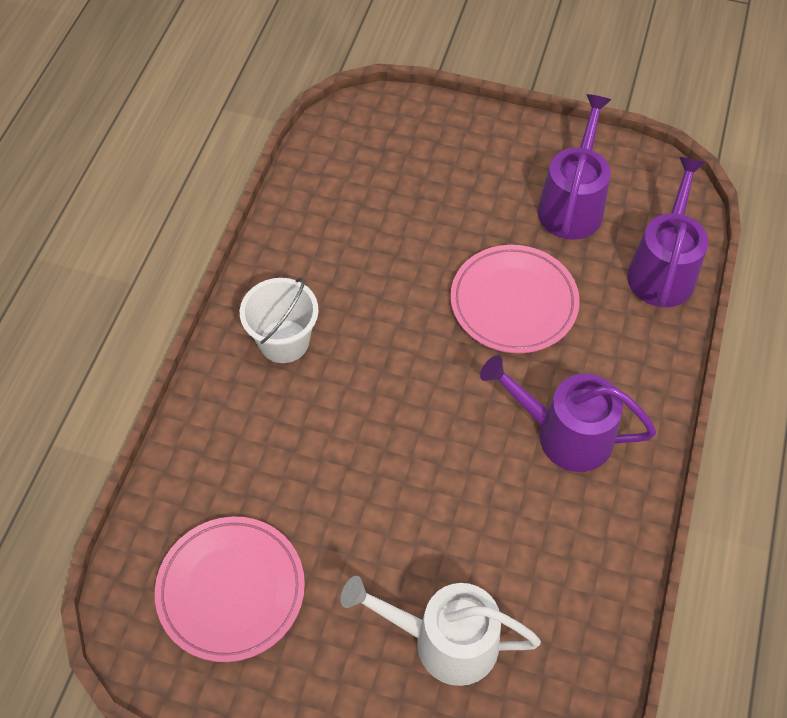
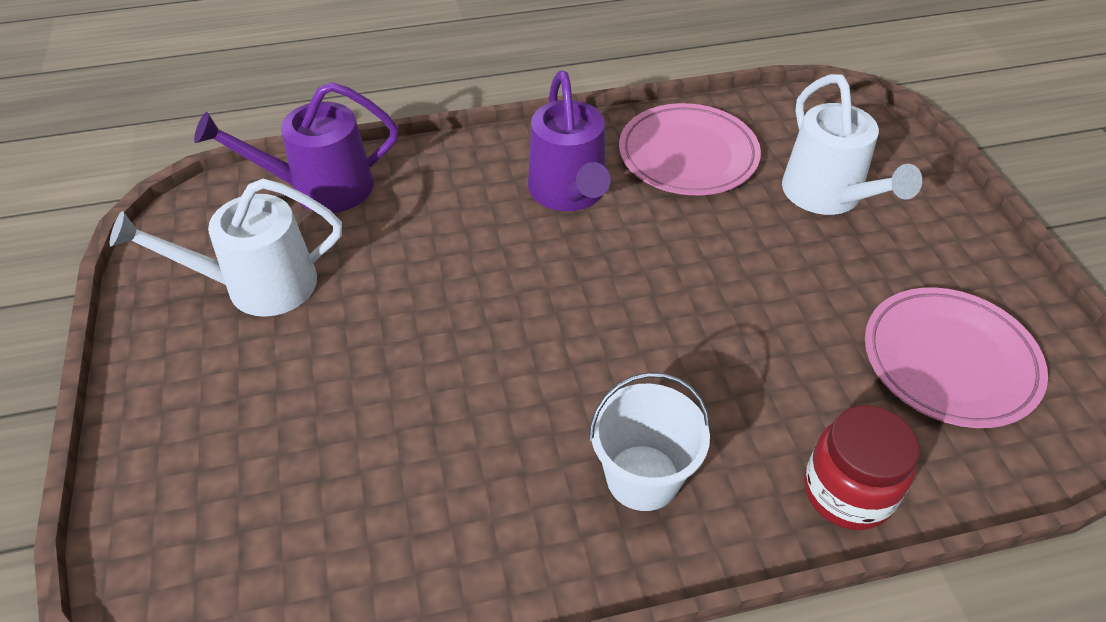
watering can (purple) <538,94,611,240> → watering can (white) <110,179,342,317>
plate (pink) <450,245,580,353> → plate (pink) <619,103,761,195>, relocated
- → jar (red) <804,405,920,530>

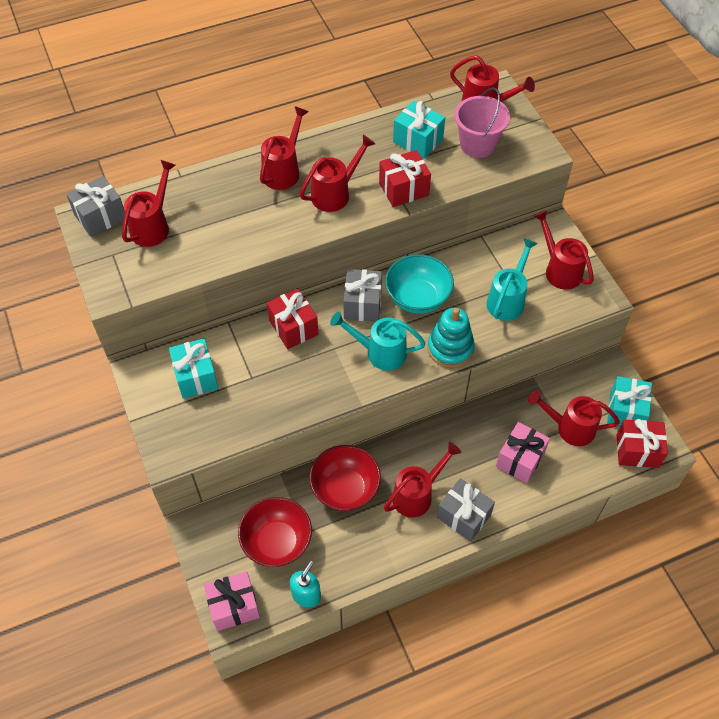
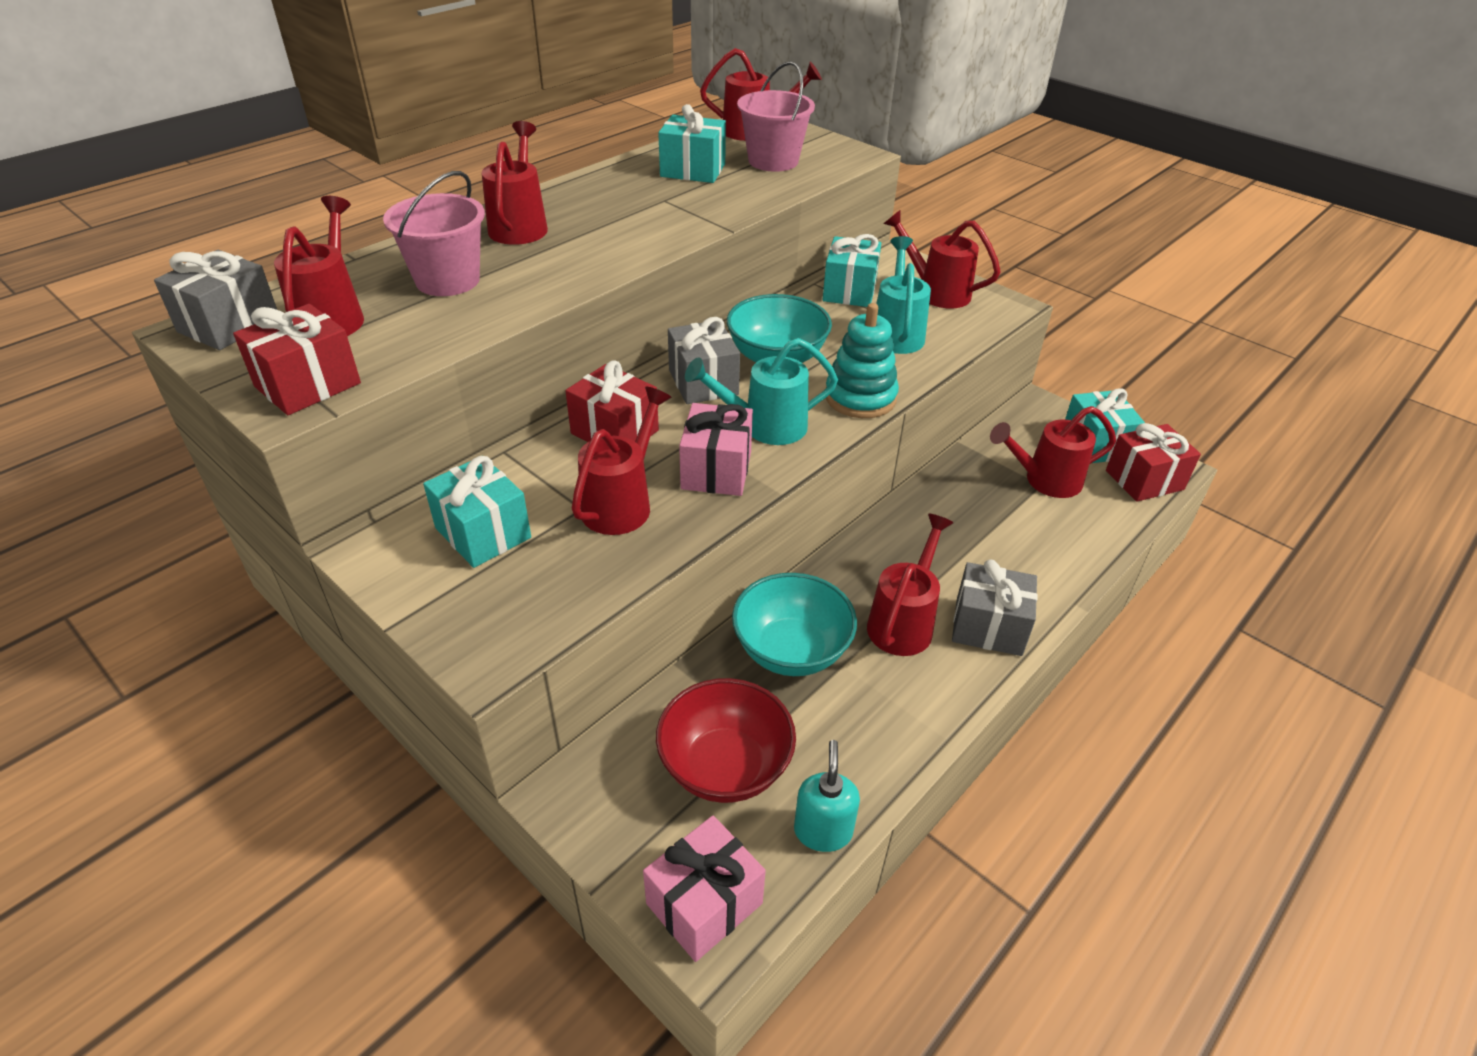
watering can (red) <300,135,375,212> → watering can (red) <572,387,671,535>, relocated
gift (red) <379,150,431,207> → gift (red) <233,304,361,415>, relocated
gift (pink) <496,422,550,483> → gift (pink) <679,403,753,496>, relocated
bowl (red) <309,445,381,511> → bowl (turquoise) <732,573,857,676>
- → bucket (pink) <383,171,485,296>
- → gift (turquoise) <823,234,881,307>

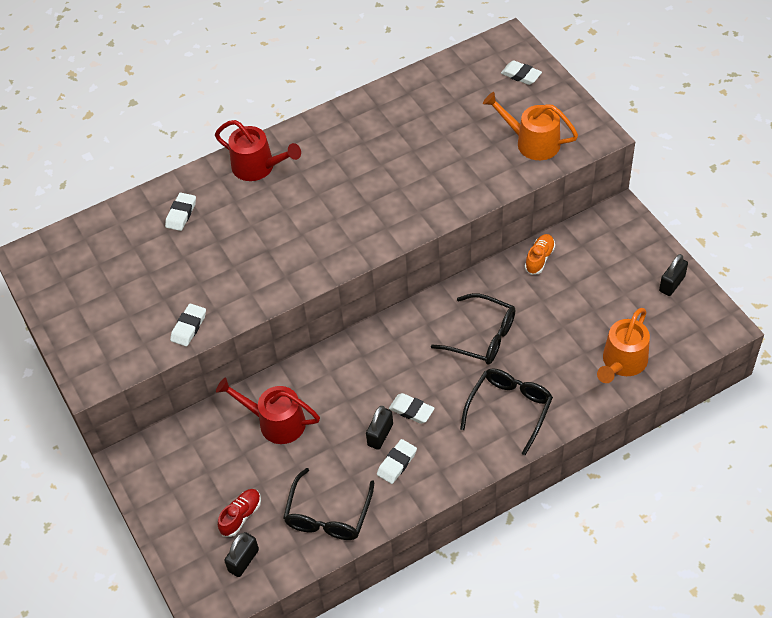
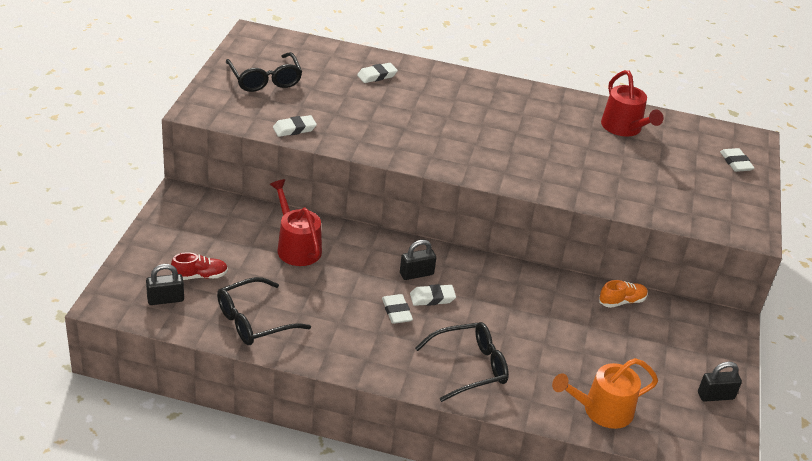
watering can (orange) <483,92,578,160> → -
watering can (red) <215,120,301,181> → watering can (red) <601,70,663,137>, relocated
glasses (black) <431,293,515,365> → glasses (black) <226,52,302,92>, relocated
padlock (black) <366,406,393,450> → padlock (black) <400,240,436,280>, relocated
eraser (white) <377,439,417,484> → eraser (white) <410,284,456,306>, relocated

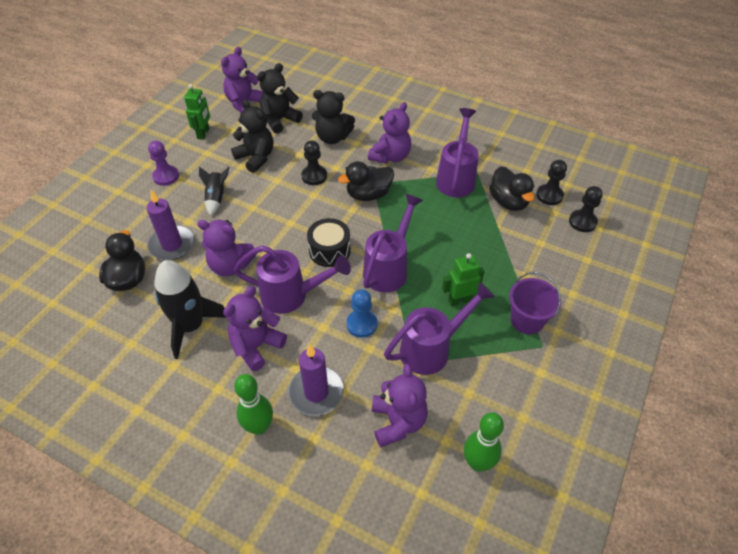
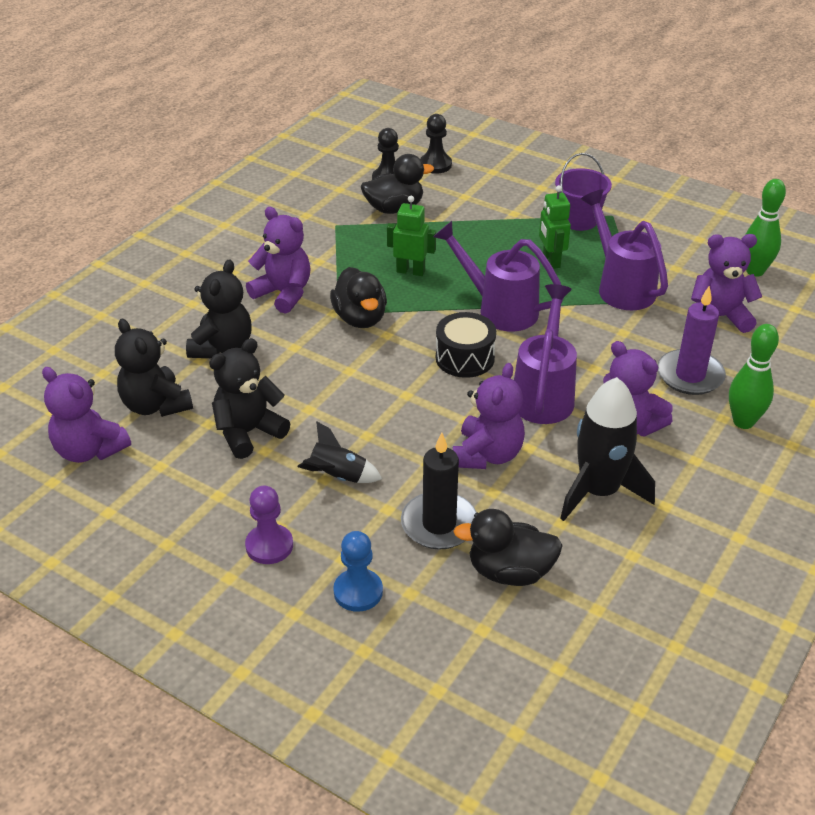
robot (green) <184,84,210,140> → robot (green) <387,196,436,276>, relocated
watering can (purple) <436,108,479,198> → -
pawn (black) <301,140,327,185> → -
candle (purple) <147,190,195,260> → candle (black) <401,432,477,550>
pawn (blue) <346,289,377,338> → pawn (blue) <333,531,383,612>, relocated

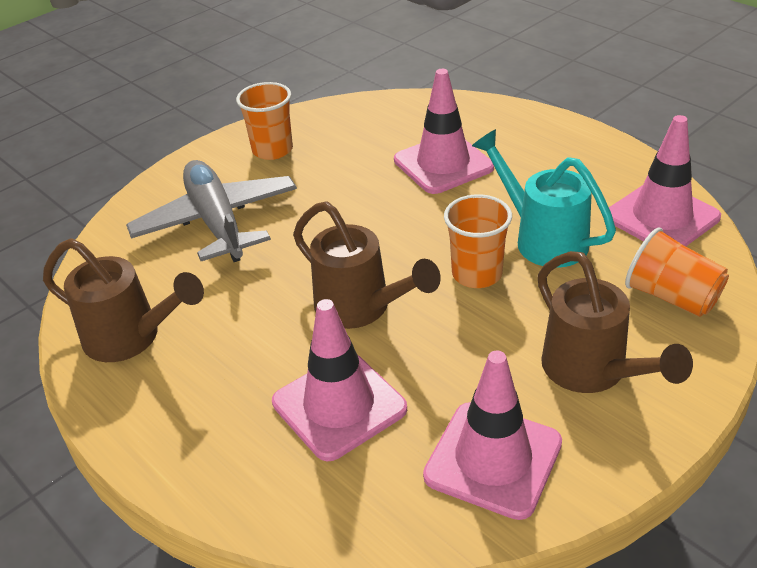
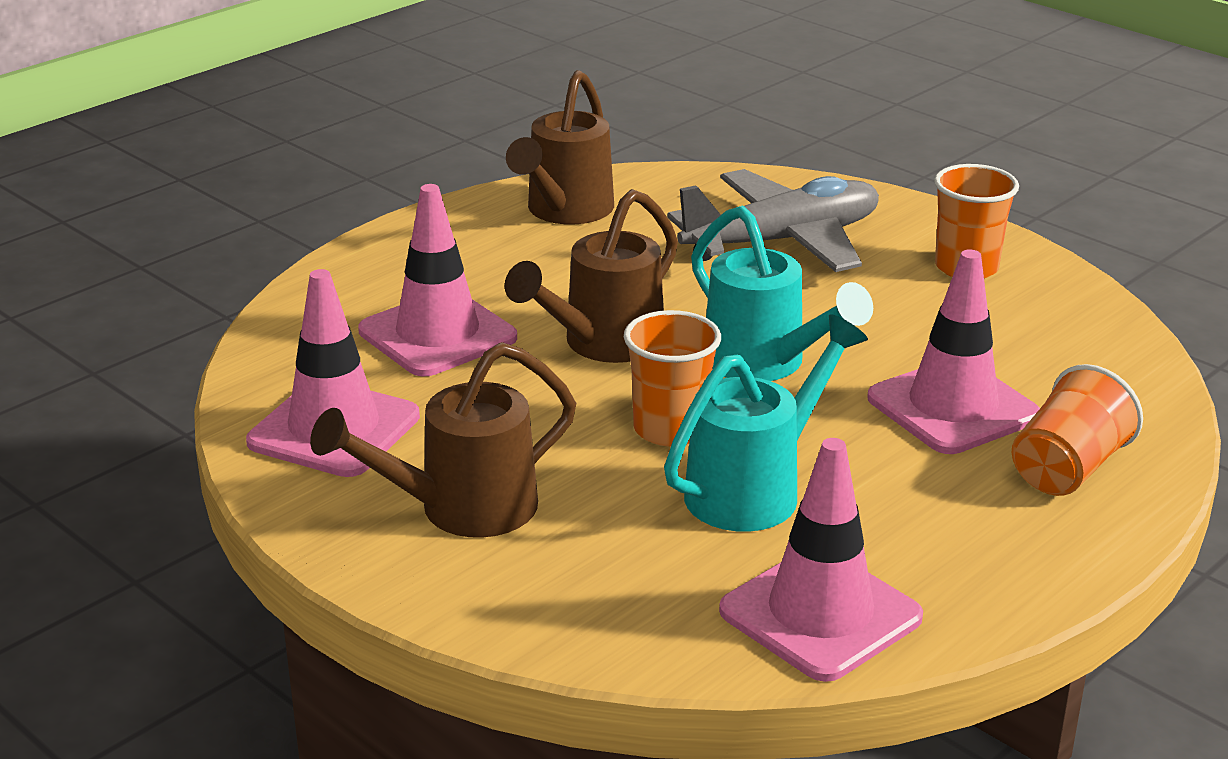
cup (orange) <625,227,729,317> → cup (orange) <1012,364,1143,496>, relocated
- → watering can (turquoise) <691,205,873,381>

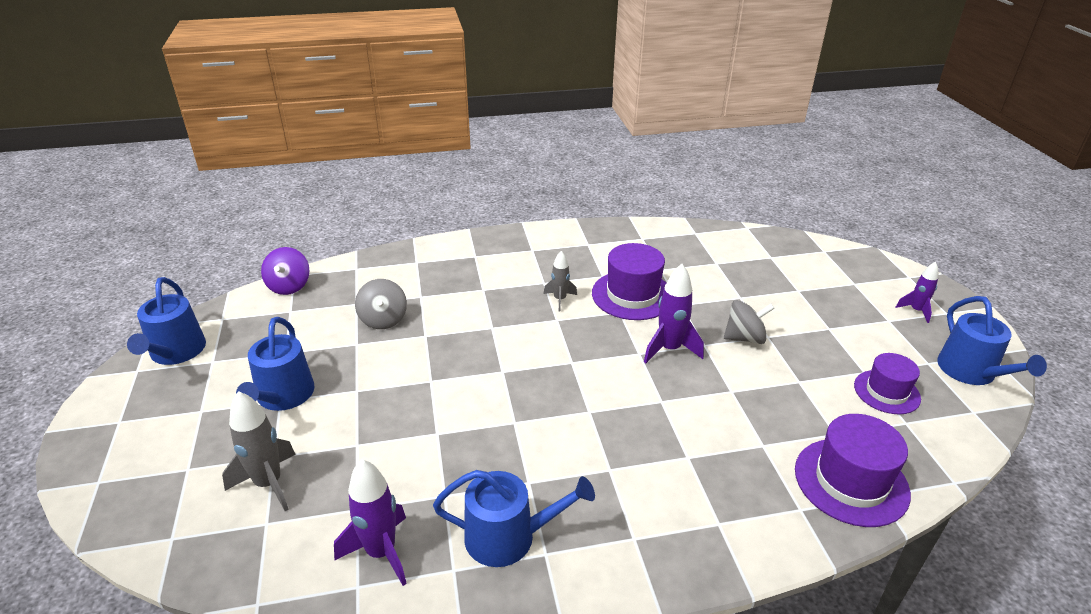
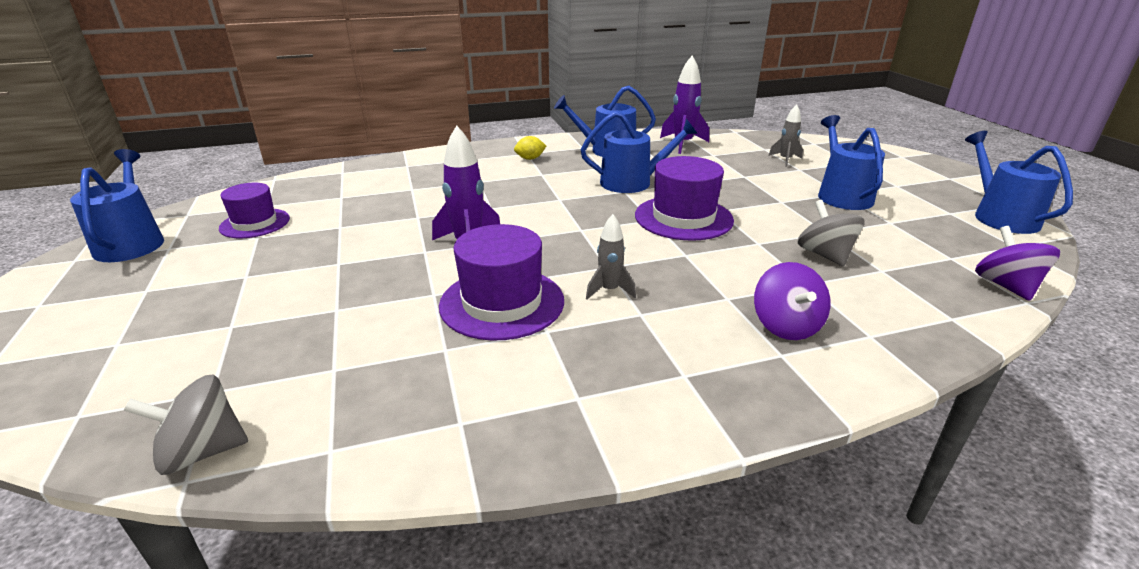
rocket (purple) <896,262,938,323> → -
spinning top (grey) <724,300,775,344> → spinning top (grey) <124,374,248,475>, relocated
rocket (grey) <222,391,296,511> → rocket (grey) <768,104,803,167>, x0.62
hat (purple) <795,414,911,527> → hat (purple) <635,156,734,241>, relocated
- → watering can (blue) <581,111,698,193>
- → lemon (yellow) <514,136,546,160>
- → spinning top (purple) <754,262,830,340>

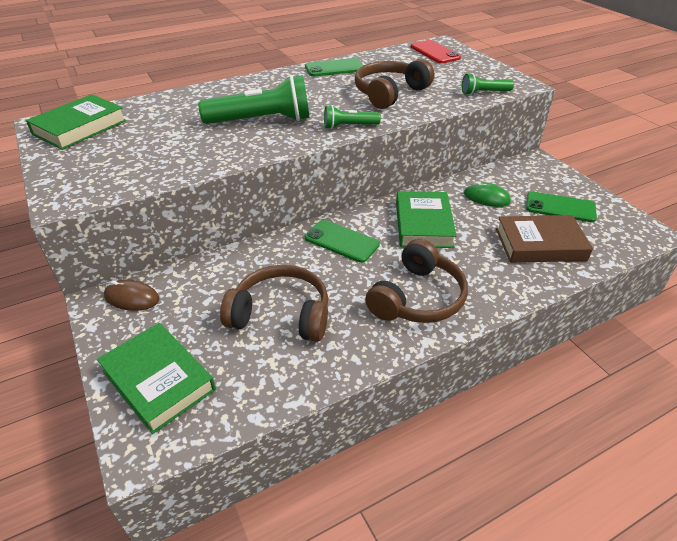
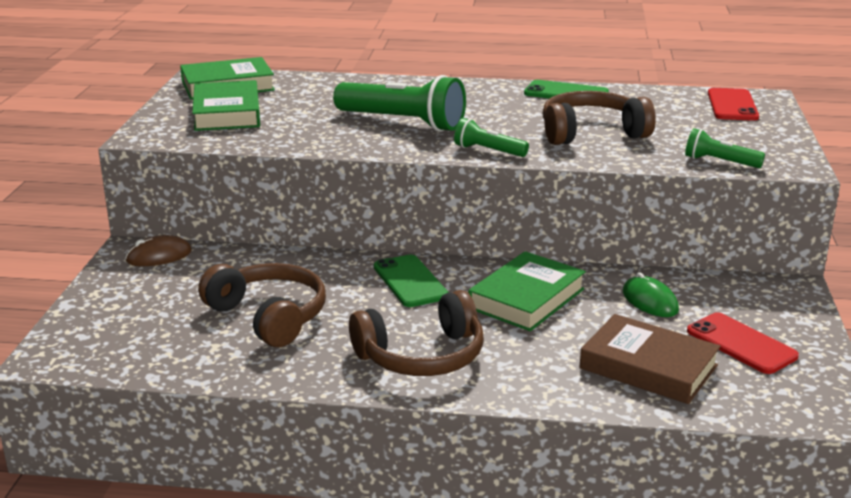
phone (green) <526,192,597,222> → phone (red) <687,312,799,374>
mouse (brown) <104,280,159,311> → mouse (brown) <125,235,192,266>, 75 degrees counterclockwise
book (green) <97,323,216,434> → book (green) <192,80,260,131>, relocated

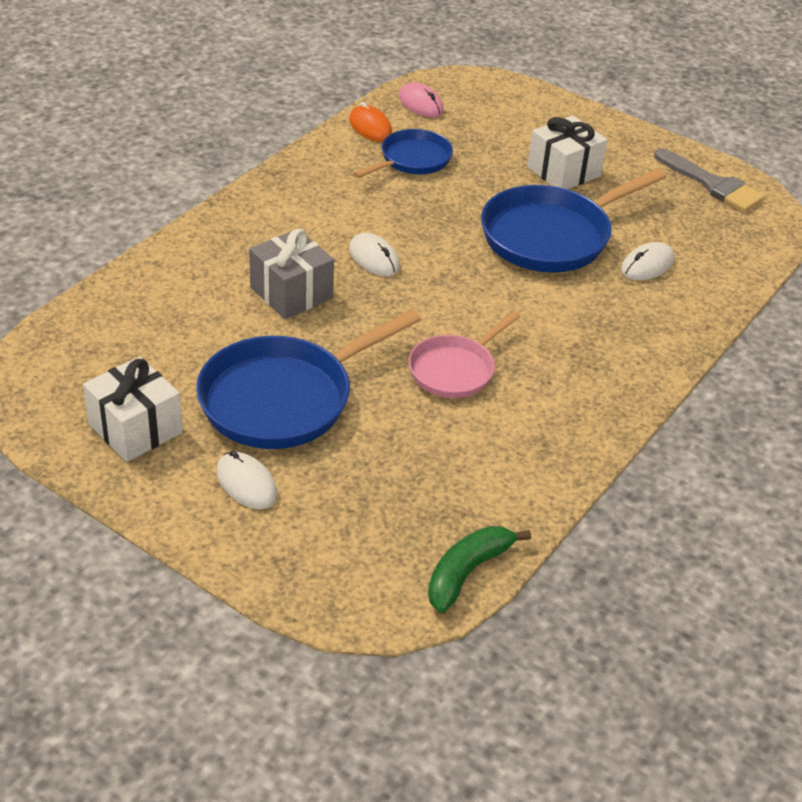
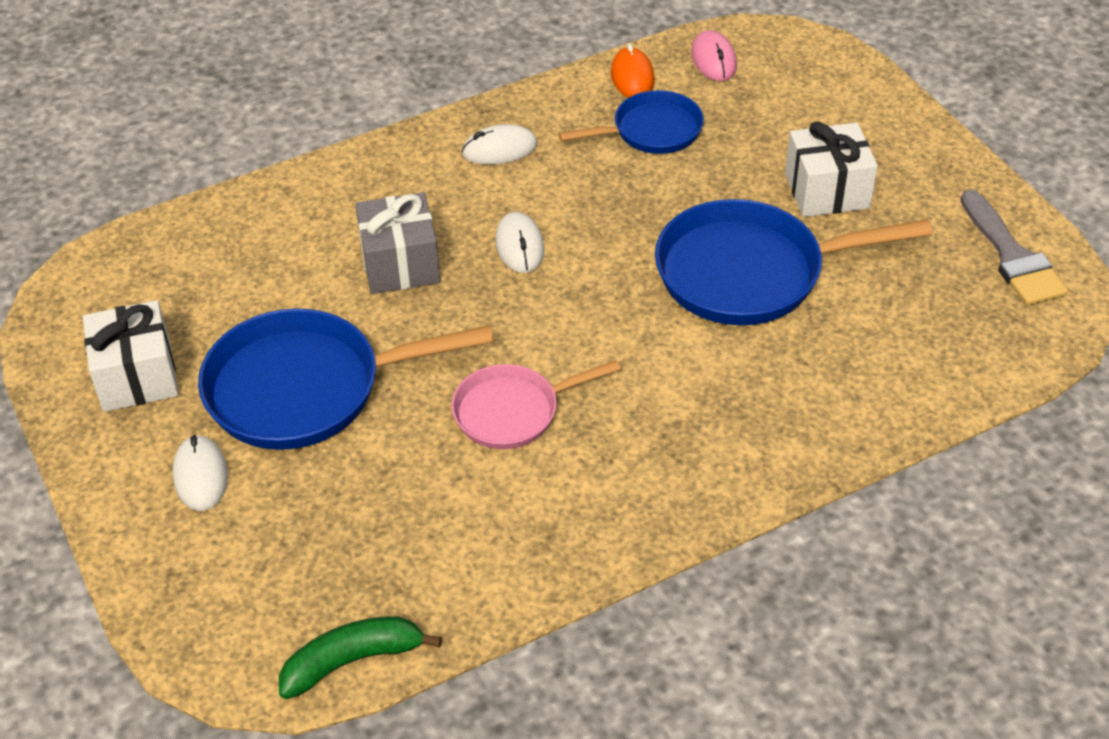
mouse (white) <621,242,675,280> → mouse (white) <461,124,537,165>, relocated

